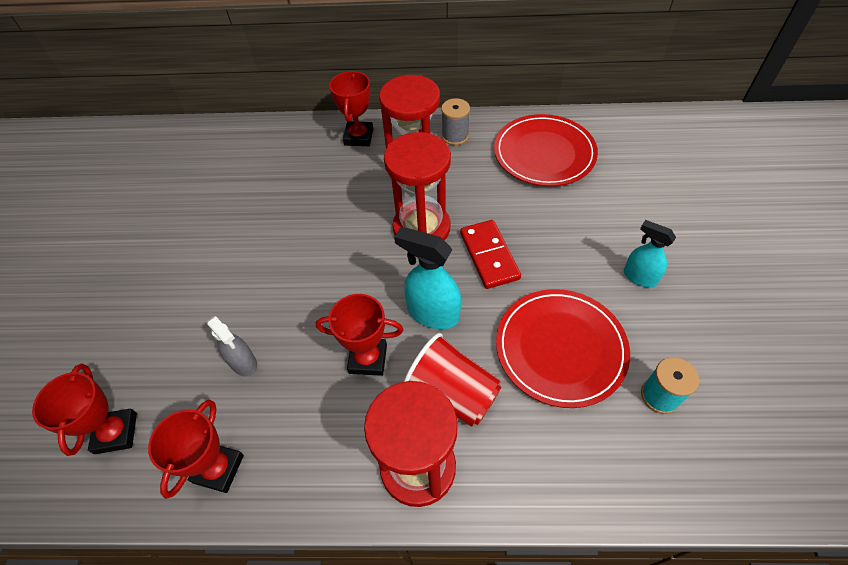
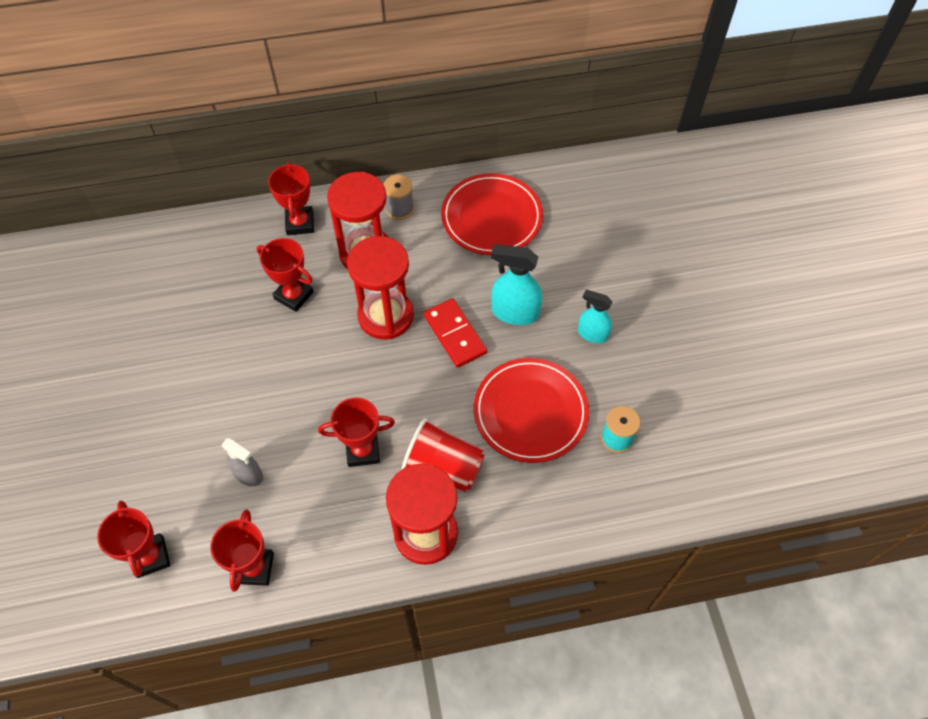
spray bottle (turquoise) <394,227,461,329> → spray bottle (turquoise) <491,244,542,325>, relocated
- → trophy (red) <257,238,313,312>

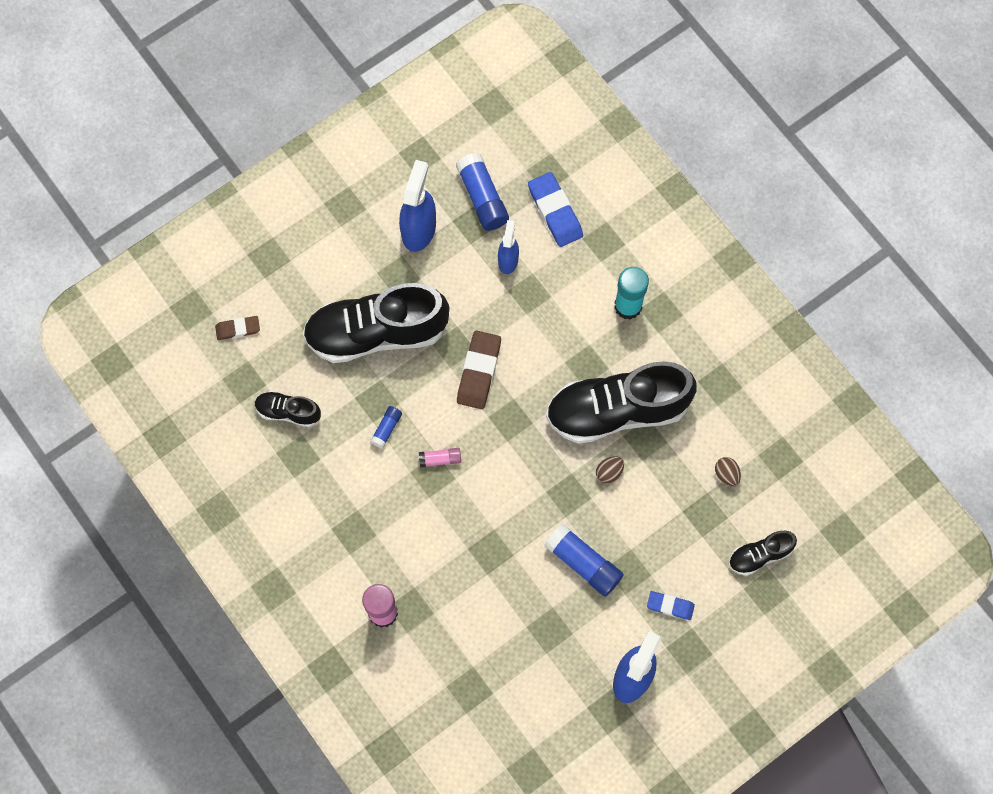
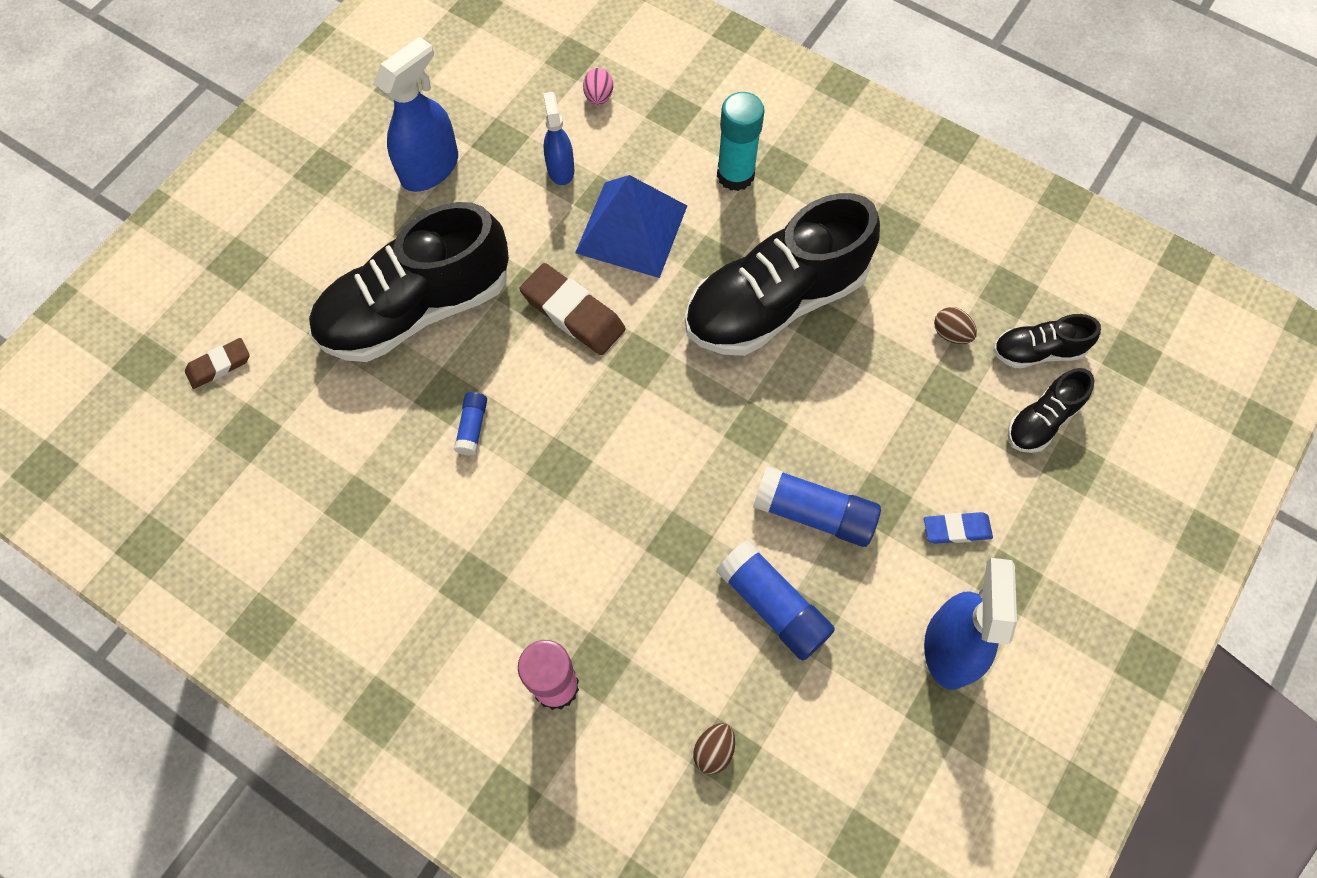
glue stick (blue) <456,153,509,231> → glue stick (blue) <716,540,835,661>, relocated
spray bottle (blue) <399,160,436,252> → spray bottle (blue) <373,37,458,192>, 45 degrees clockwise
eraser (blue) <528,172,583,247> → egg (pink) <583,68,613,105>
eraser (brown) <457,331,501,409> → eraser (brown) <520,263,626,355>, 45 degrees counterclockwise
shoe (black) <255,391,321,427> → shoe (black) <993,314,1101,368>, relocated
glue stick (pink) <419,448,461,467> → -
egg (brown) <596,456,624,484> → egg (brown) <693,723,735,774>, relocated
- → pyramid (blue) <575,175,687,278>

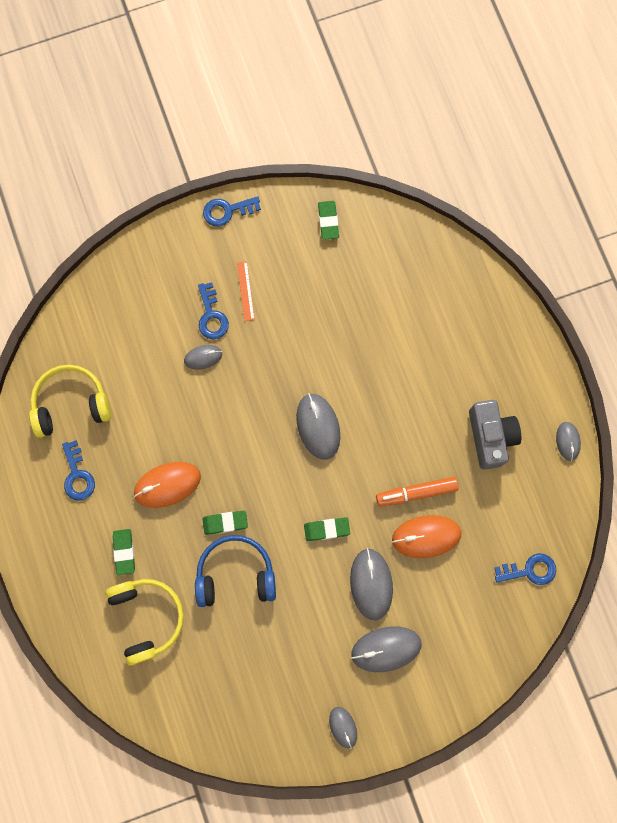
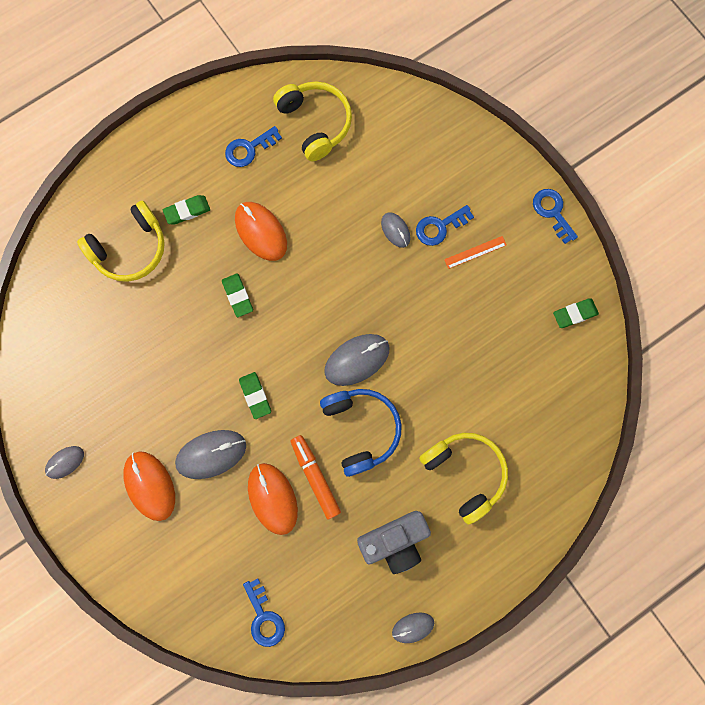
headphones (blue) <195,535,276,607> → headphones (blue) <320,389,402,477>, relocated
mouse (grey) <351,627,422,672> → mouse (orange) <123,451,175,521>
- → headphones (yellow) <419,433,508,525>

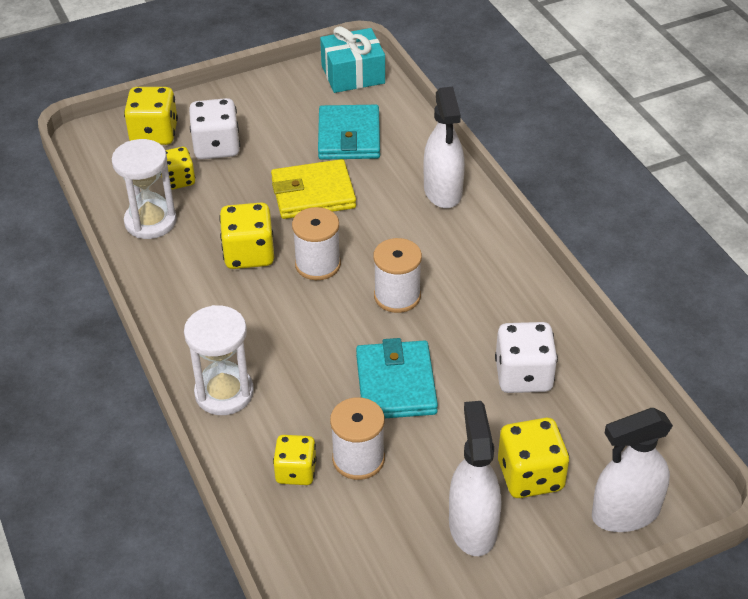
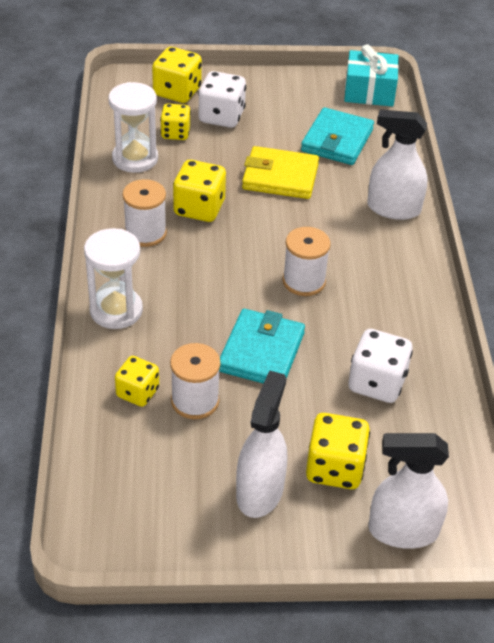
spray bottle (white) <423,87,465,208> → spray bottle (white) <367,110,428,220>, 90 degrees clockwise
spool (white) <292,207,341,280> → spool (white) <122,179,167,247>, relocated

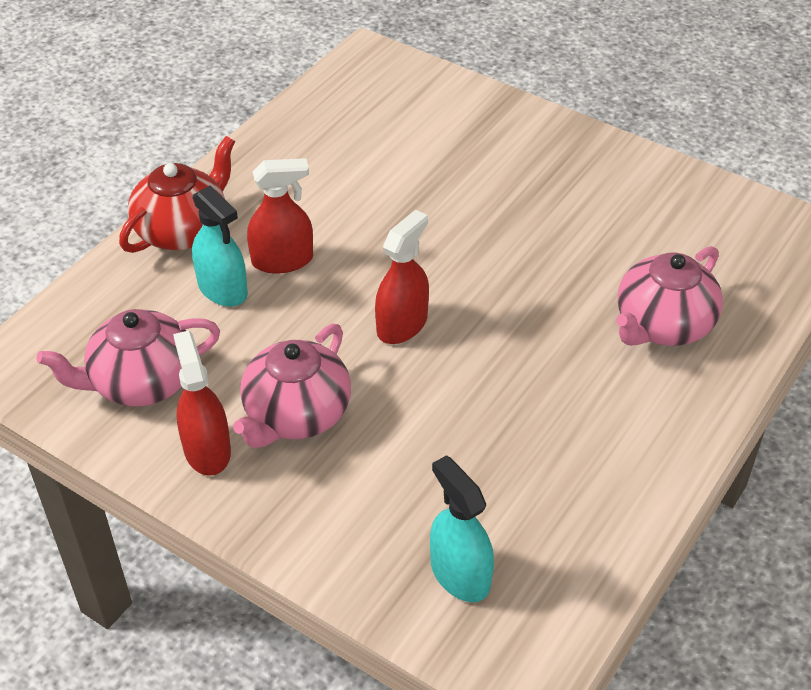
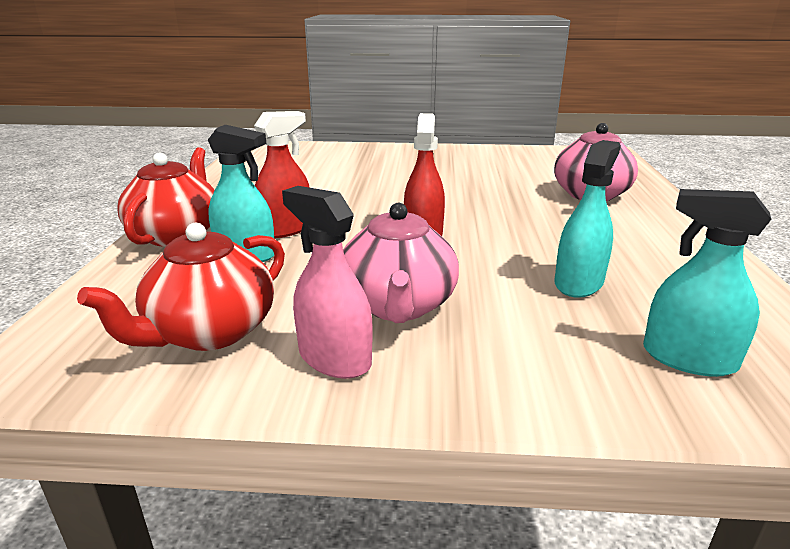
teapot (pink) <36,309,220,407> → teapot (red) <77,223,285,351>
spray bottle (red) <173,331,231,476> → spray bottle (pink) <282,186,373,379>
- → spray bottle (turquoise) <554,140,621,298>

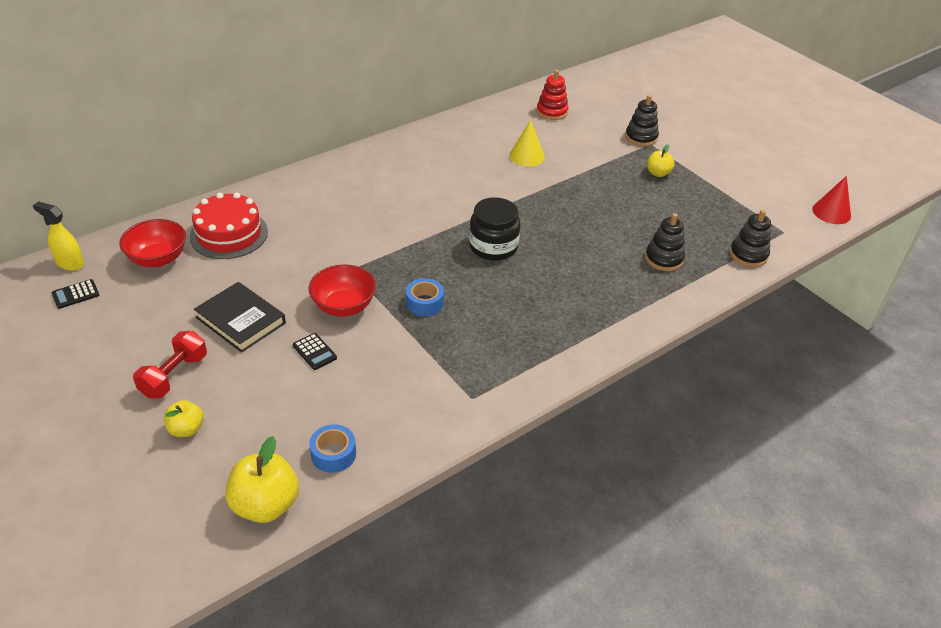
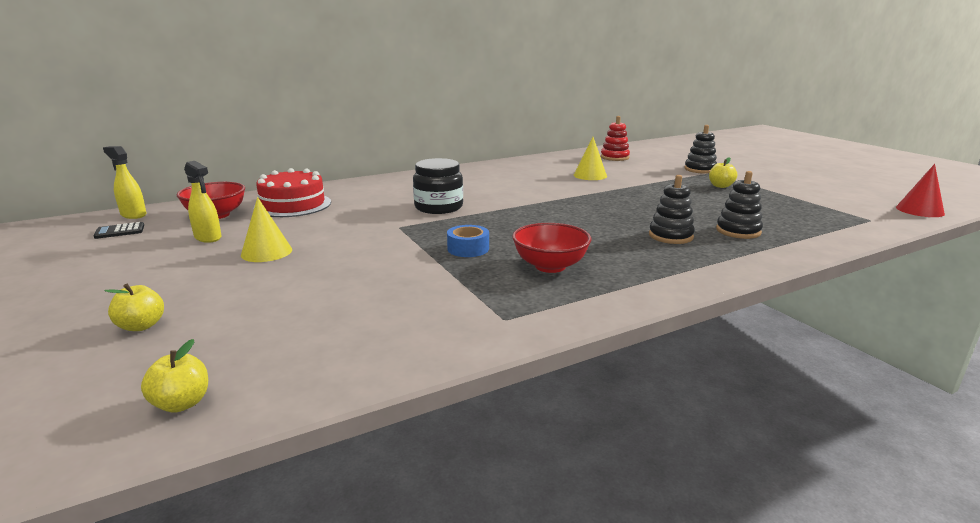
jar (black) <469,197,521,261> → jar (black) <413,158,463,214>, relocated
stacking toy (black) <730,210,771,267> → stacking toy (black) <649,175,695,244>, relocated
bowl (red) <309,264,376,317> → bowl (red) <512,223,591,273>, relocated
book (black) <194,282,286,353> → cone (yellow) <241,197,292,262>
dumbbell (red) <133,331,207,398> → -
calculator (black) <293,333,337,370> → -
tape (blue) <309,424,356,473> → -
apple (yellow) <225,436,299,523> → apple (yellow) <141,339,208,413>, x0.58
- → spray bottle (yellow) <184,161,221,243>

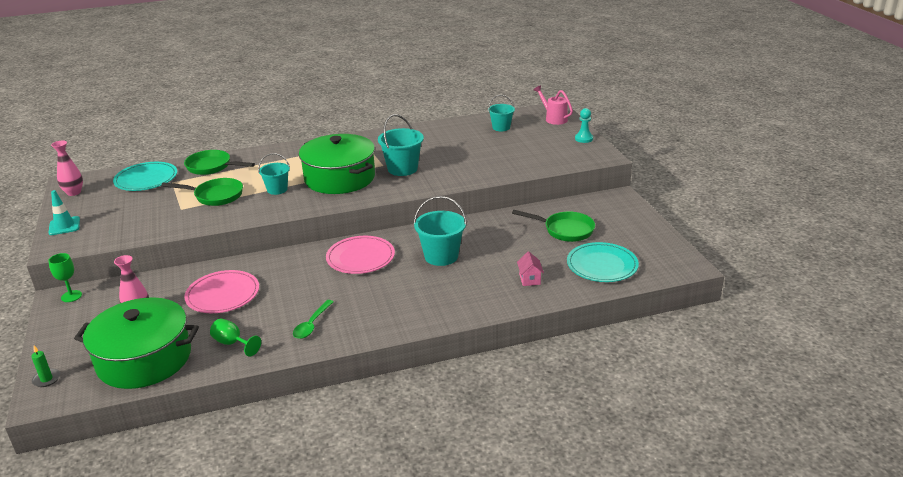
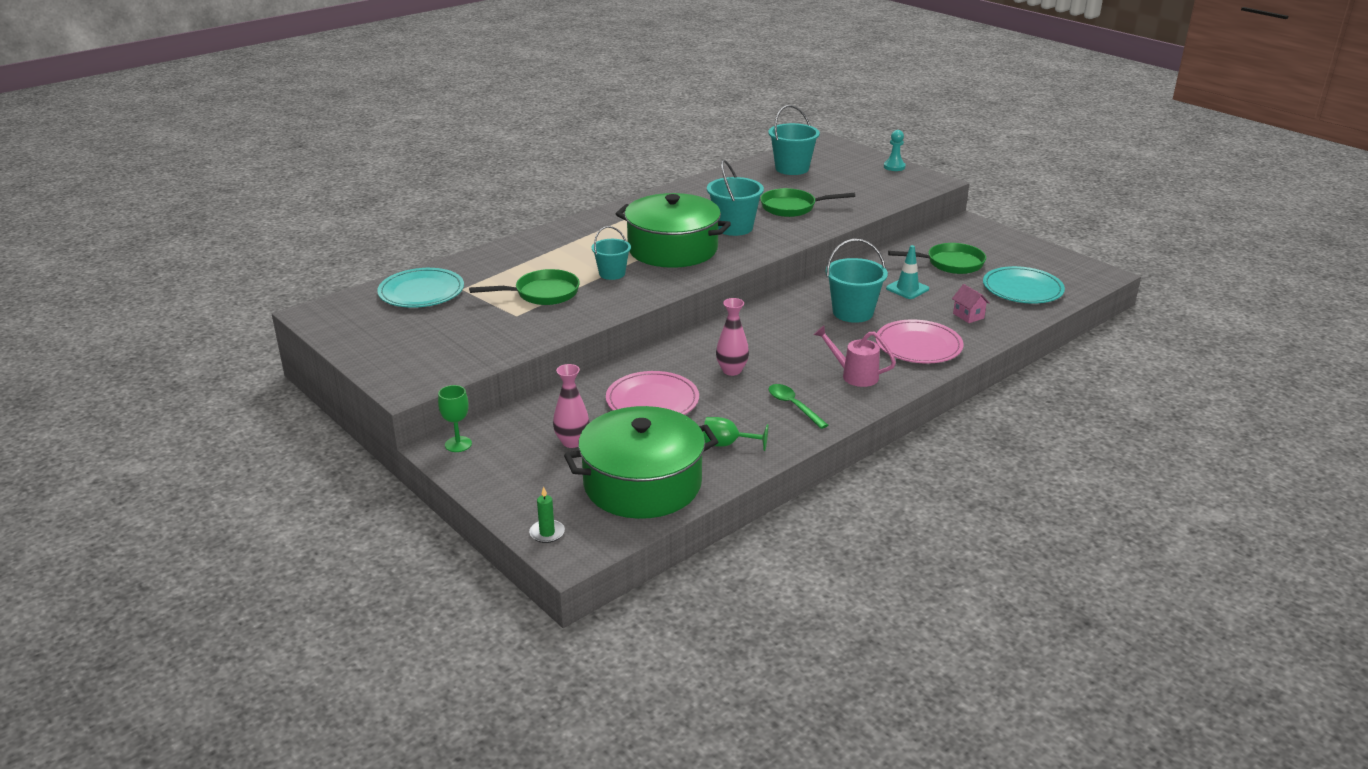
watering can (pink) <534,85,573,125> → watering can (pink) <814,325,896,387>, relocated
bucket (turquoise) <488,95,515,131> → bucket (turquoise) <768,105,820,175>, x1.55
vase (pink) <51,141,83,196> → vase (pink) <716,298,749,376>, relocated
pan (green) <184,150,255,175> → pan (green) <760,188,855,217>, relocated
traffic cone (turquoise) <48,190,80,235> → traffic cone (turquoise) <886,245,929,299>, relocated
plate (pink) <326,236,395,274> → plate (pink) <876,319,964,364>, relocated
spoon (green) <293,300,334,339> → spoon (green) <769,384,828,429>, 150 degrees clockwise

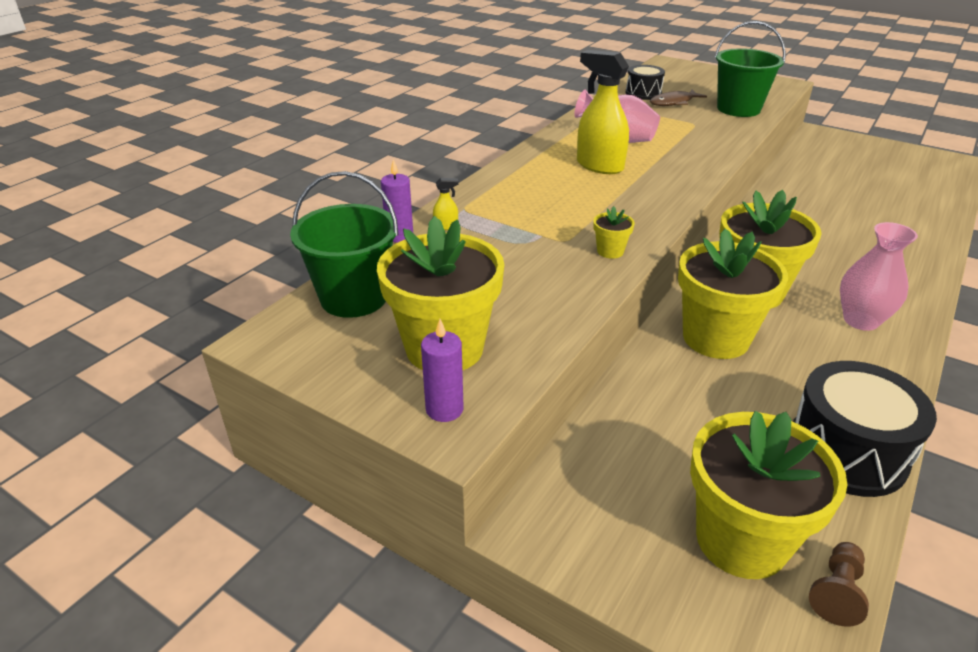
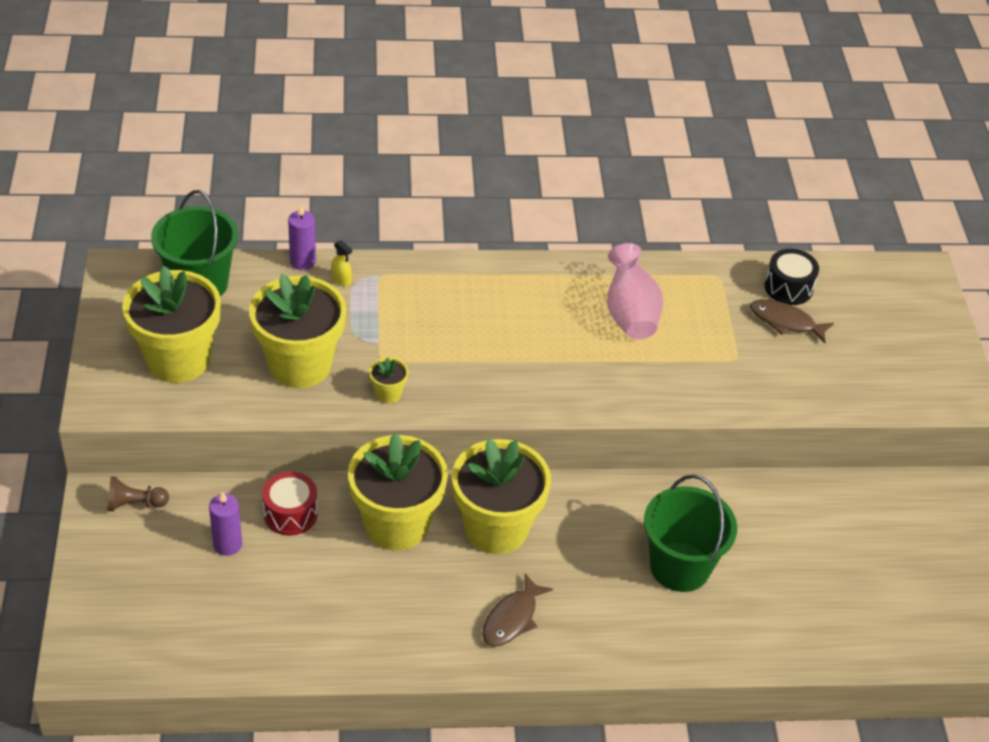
bucket (green) <715,21,786,117> → bucket (green) <644,475,737,592>, relocated
spray bottle (yellow) <577,50,629,174> → -
vase (pink) <840,222,918,331> → fish (brown) <482,573,553,647>
candle (purple) <421,319,463,422> → candle (purple) <209,491,242,556>, relocated
drum (black) <793,361,937,497> → -
flower pot (yellow) <690,411,847,579> → flower pot (yellow) <249,274,346,388>, relocated
pawn (brown) <809,542,869,627> → pawn (brown) <108,477,169,511>, relocated
- → drum (red) <262,471,318,535>

